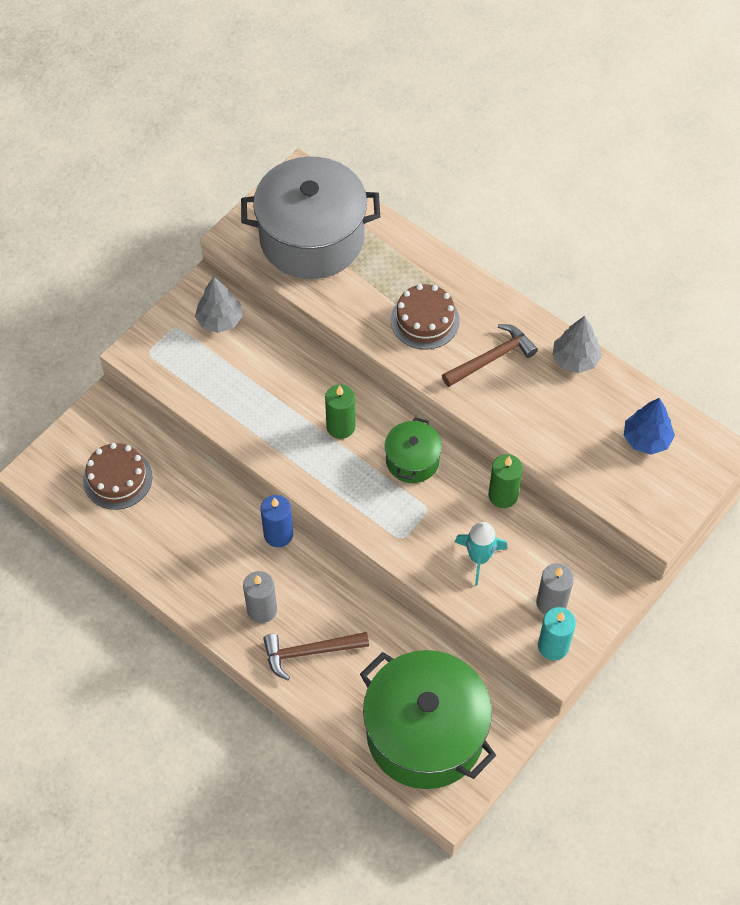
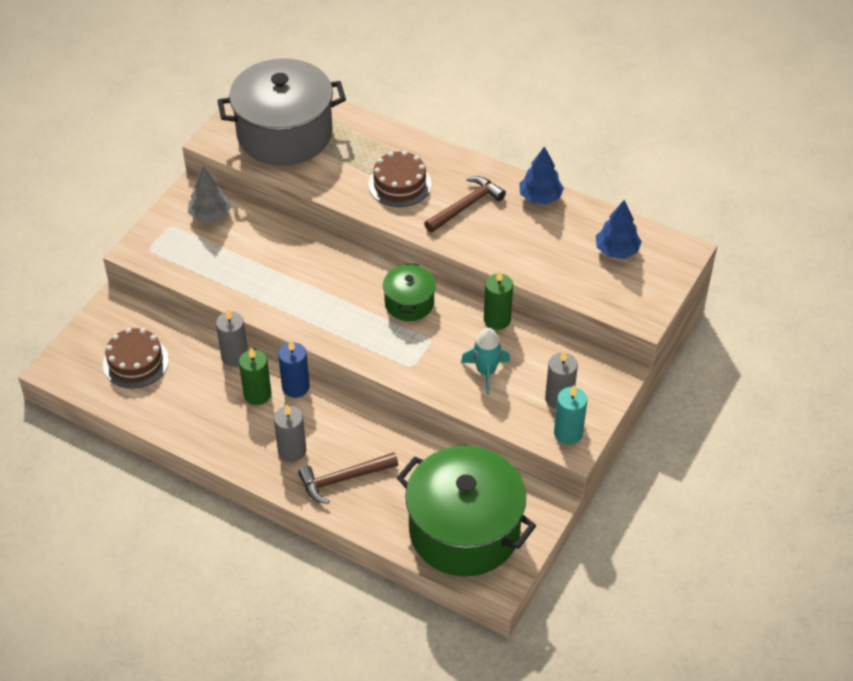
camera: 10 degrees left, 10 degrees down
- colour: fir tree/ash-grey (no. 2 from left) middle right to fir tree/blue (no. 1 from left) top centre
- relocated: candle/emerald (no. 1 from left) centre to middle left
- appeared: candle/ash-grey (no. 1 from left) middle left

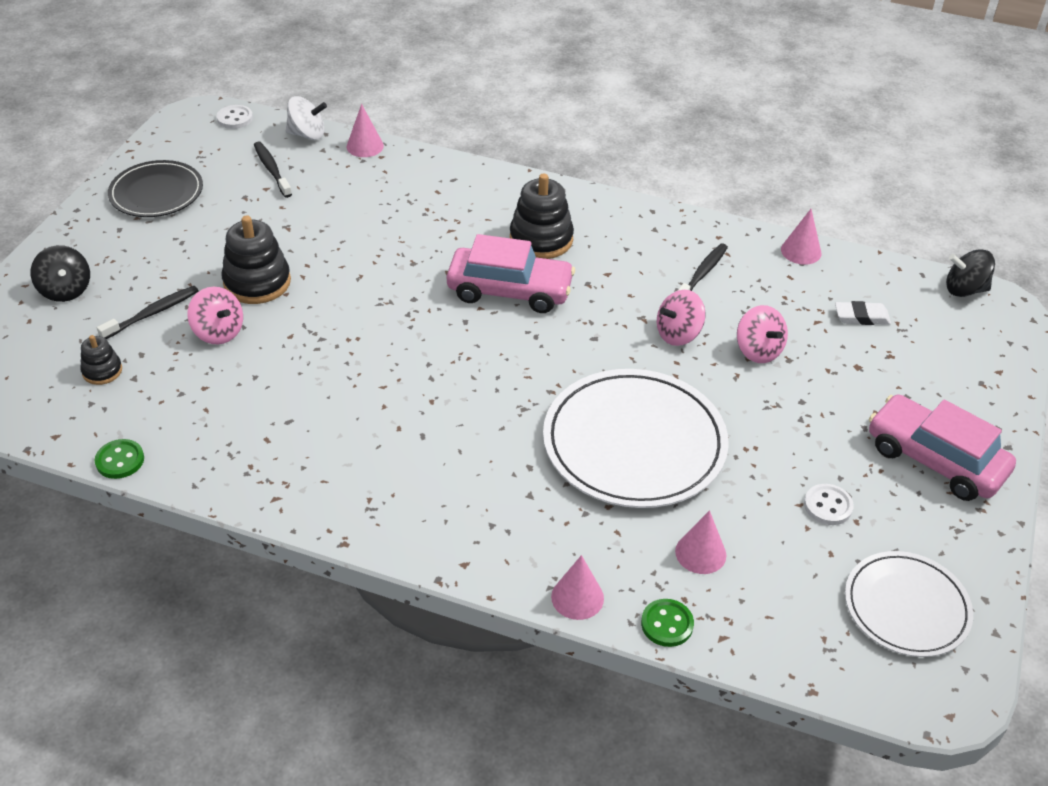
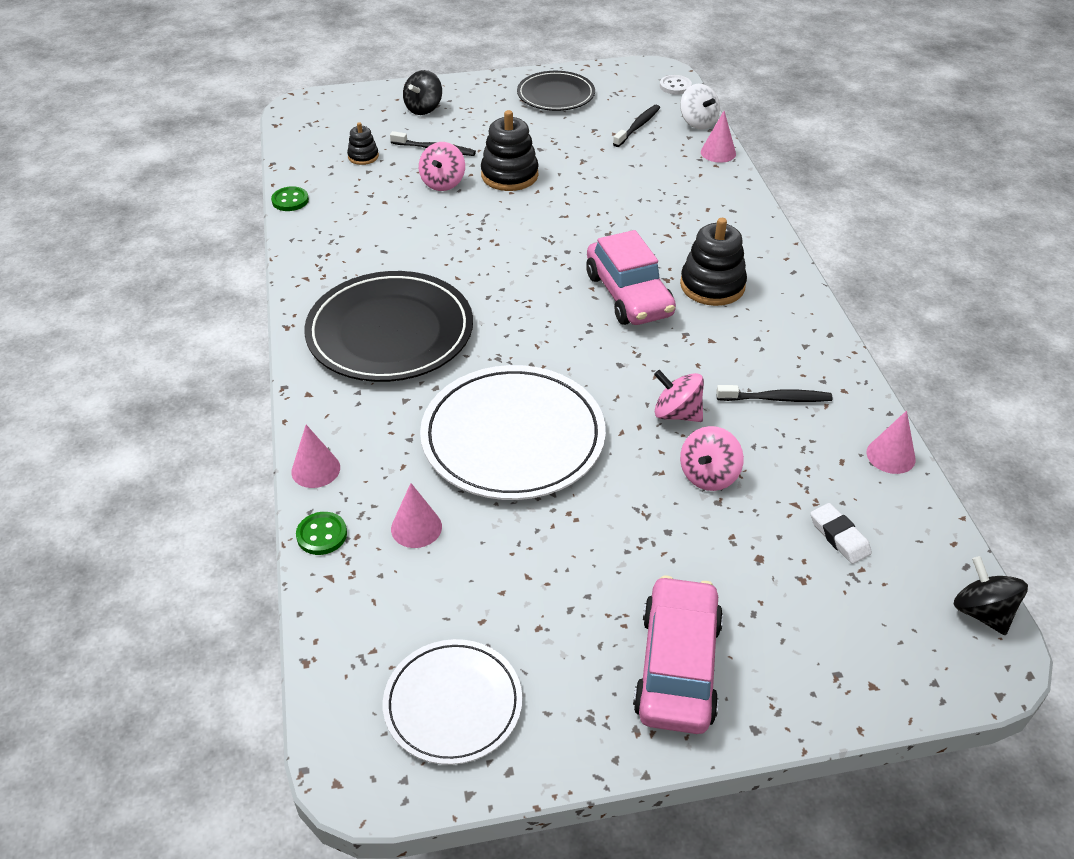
camera: 60 degrees right, 0 degrees up
- missing: sewing button/white (no. 2 from left) middle right
- appeared: flat dish/ebony (no. 1 from left) centre

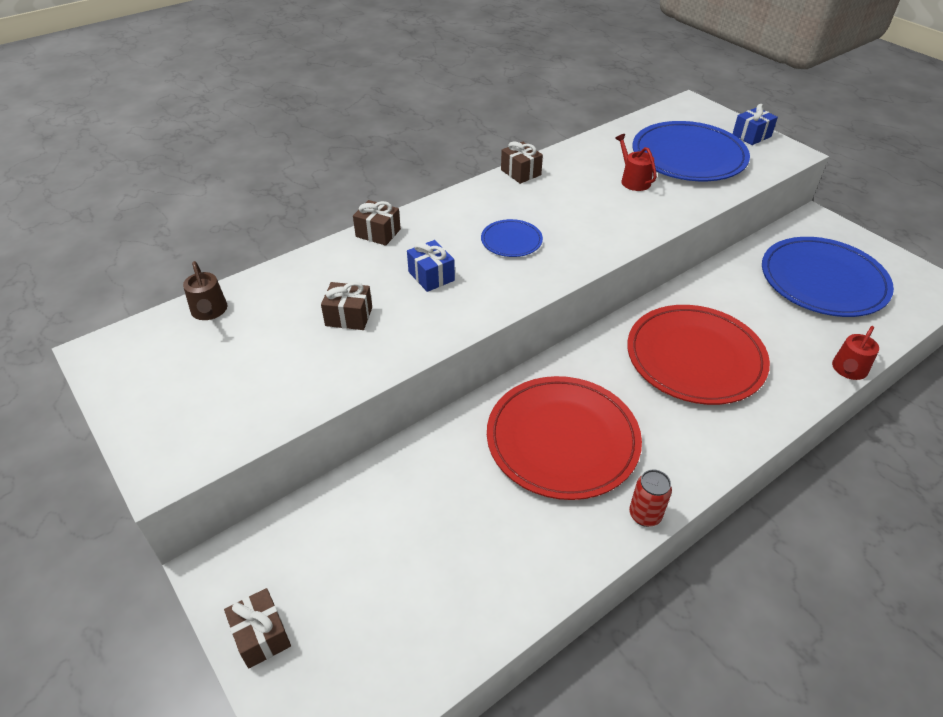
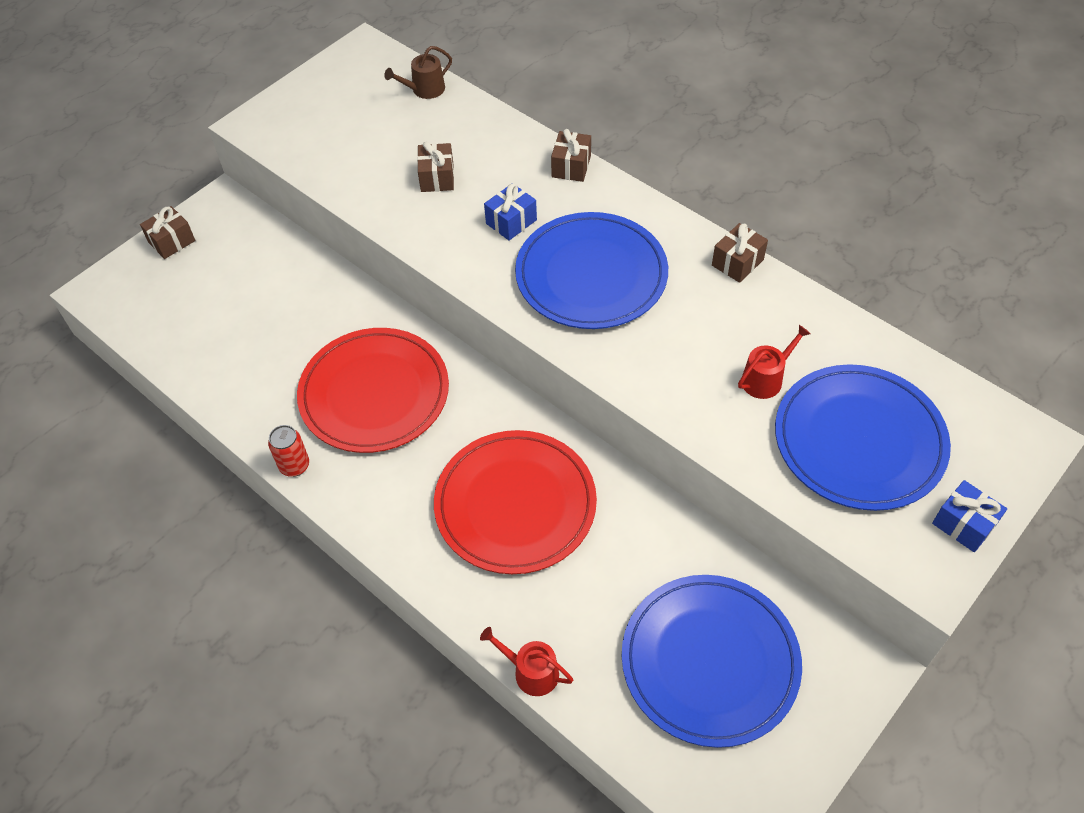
camera: 80 degrees right, 10 degrees up
- size: flat dish/blue (no. 1 from left) top centre = top centre x2.14

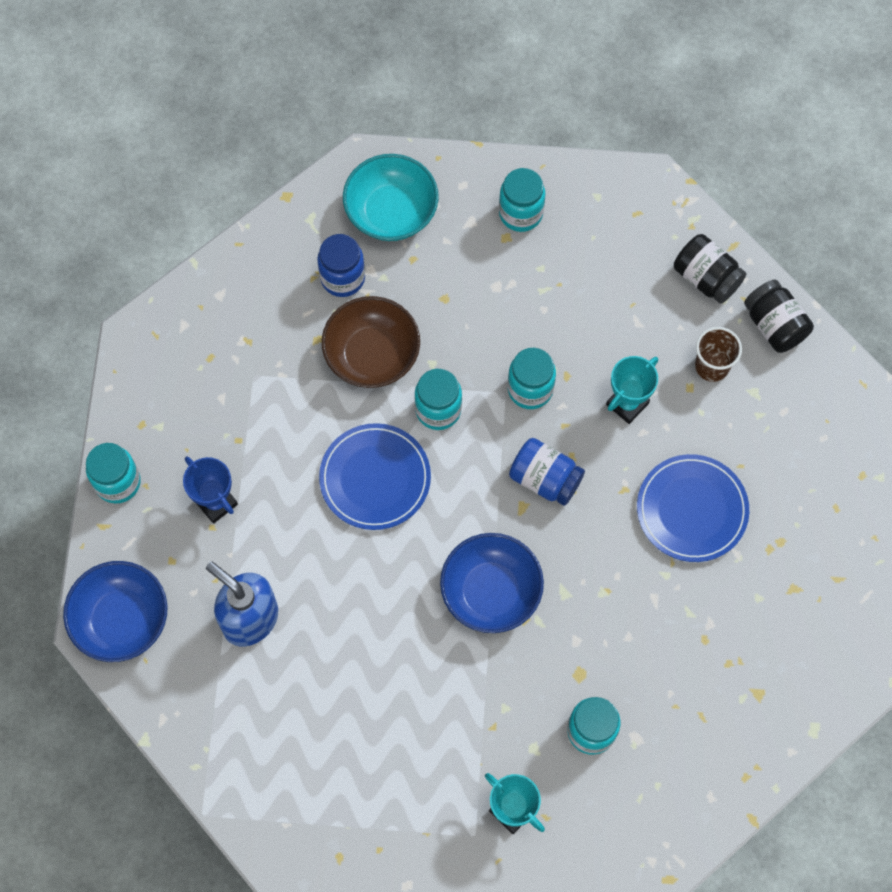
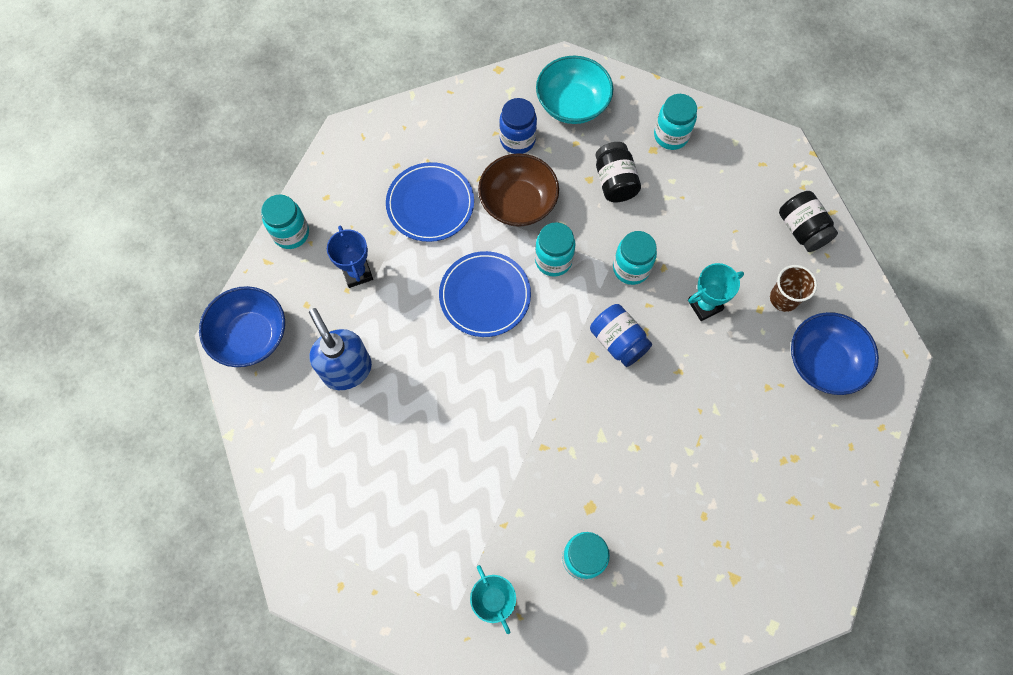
camera: 20 degrees right, 0 degrees up
- relocated: jar/ebony (no. 2 from left in the first image) middle right to jar/ebony (no. 1 from left) top centre
- relocated: flat dish/blue (no. 2 from left in the first image) middle right to flat dish/blue (no. 1 from left) top centre
- relocated: deep dish/blue (no. 2 from left) centre to middle right

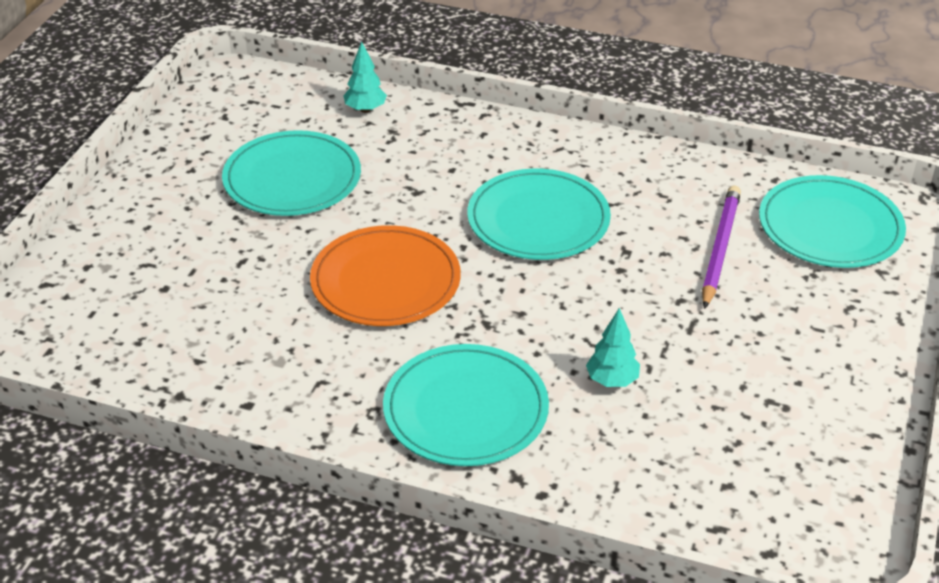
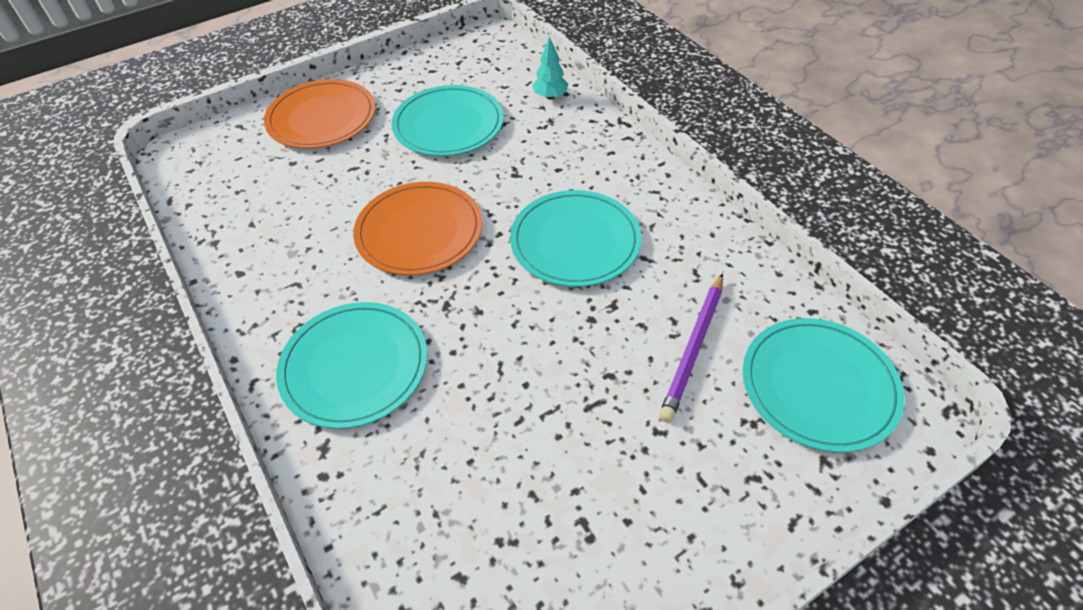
camera: 40 degrees right, 10 degrees up
- spun: pencil/royal purple middle right = centre 150 degrees clockwise
- missing: fir tree/aqua (no. 2 from left) centre
- appeared: flat dish/bright orange (no. 1 from left) top left

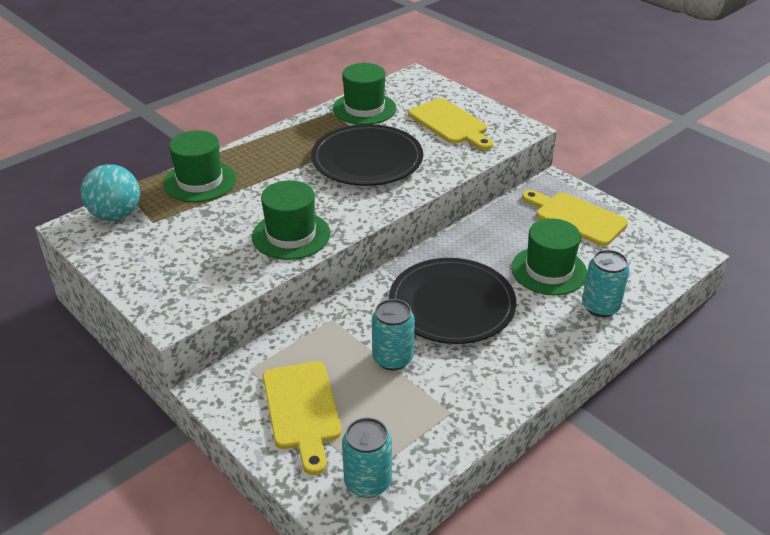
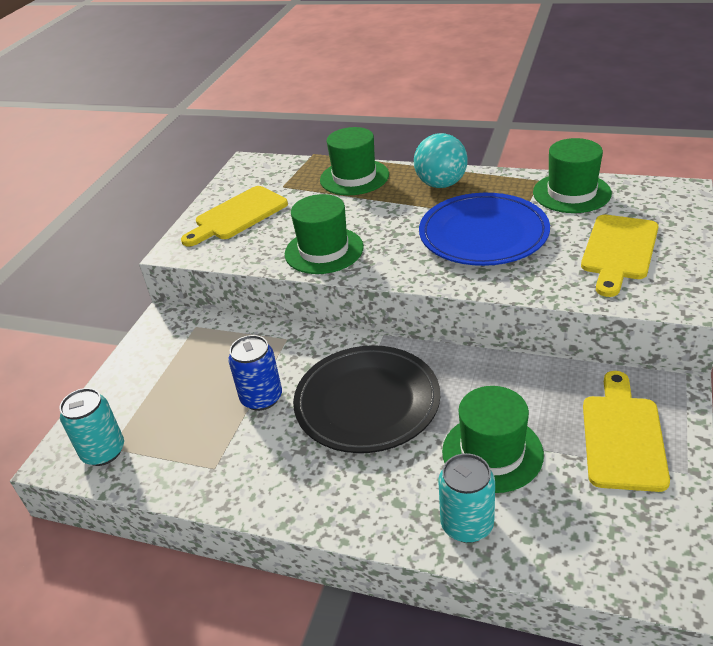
camera: 65 degrees right, 0 degrees up
- colour: flat dish/ebony (no. 1 from left) top centre to flat dish/blue middle right
- relocated: ball/aqua middle left to top centre
- colour: can/aqua (no. 2 from left) centre to can/blue centre
- relocated: chopping board/bright yellow (no. 1 from left) bottom centre to middle left

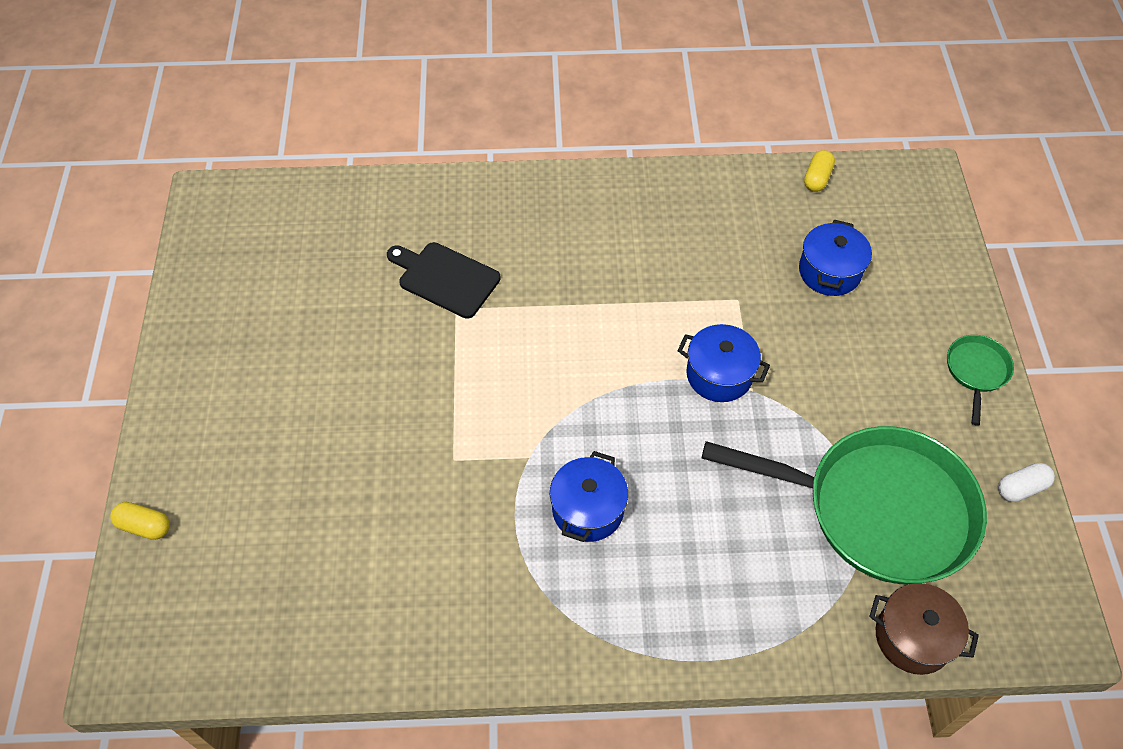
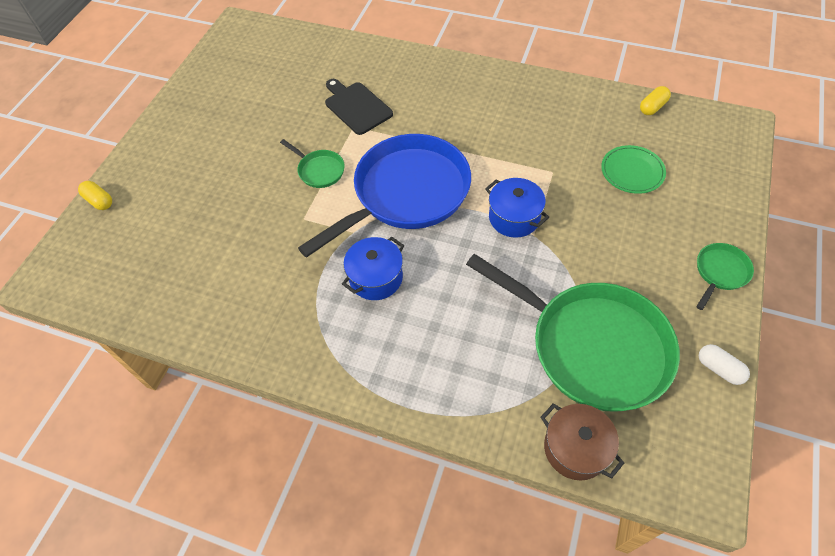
camera: 25 degrees right, 0 degrees up
- exchanged: pot/blue (no. 3 from left) middle right to flat dish/emerald top right
- spun: pill shape/white middle right = middle right 45 degrees clockwise
- appeared: pan/blue centre
- appeared: pan/emerald (no. 1 from left) top centre

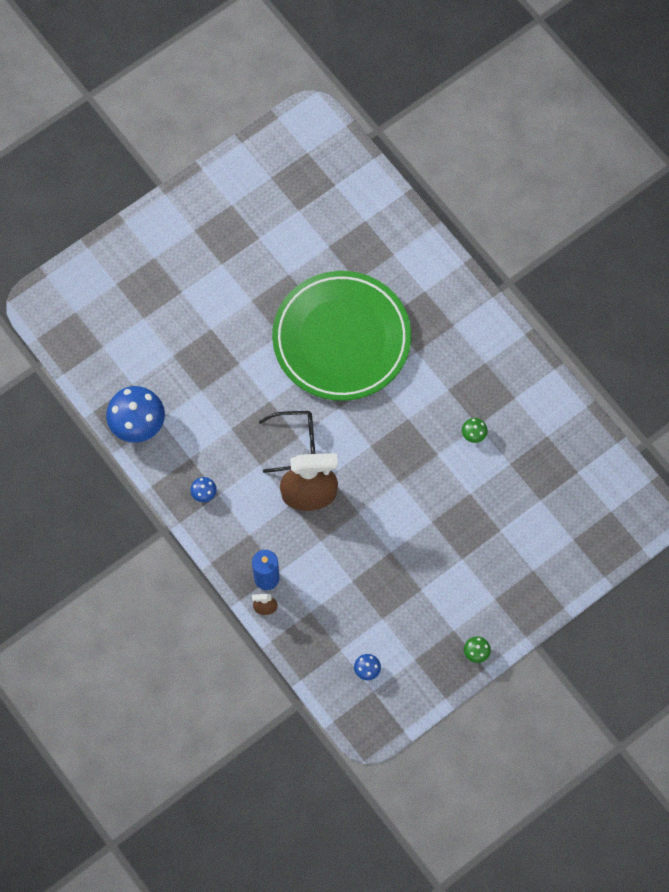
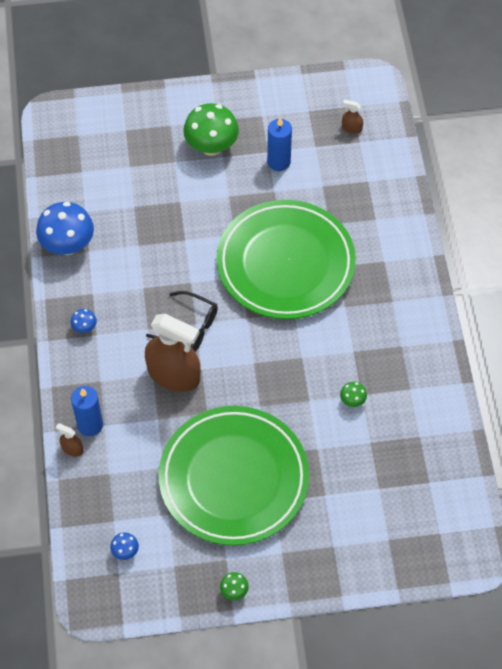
camera: 30 degrees right, 10 degrees down
- appeared: spray cleaner/russet (no. 3 from left) top right
- appeared: toadstool/emerald (no. 1 from left) top centre
- appeared: candle/blue (no. 2 from left) top centre
- appeared: flat dish/emerald (no. 1 from left) bottom centre

